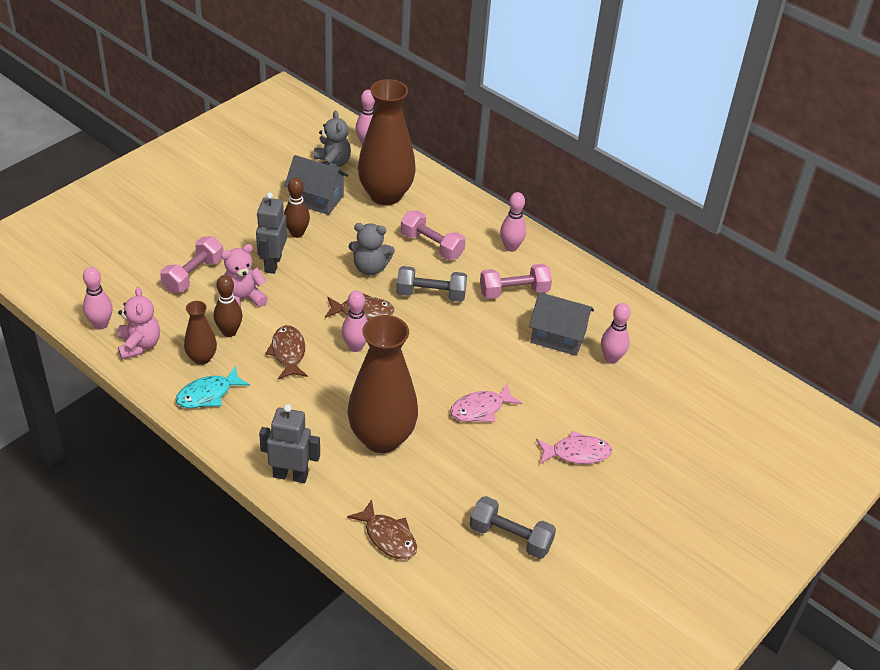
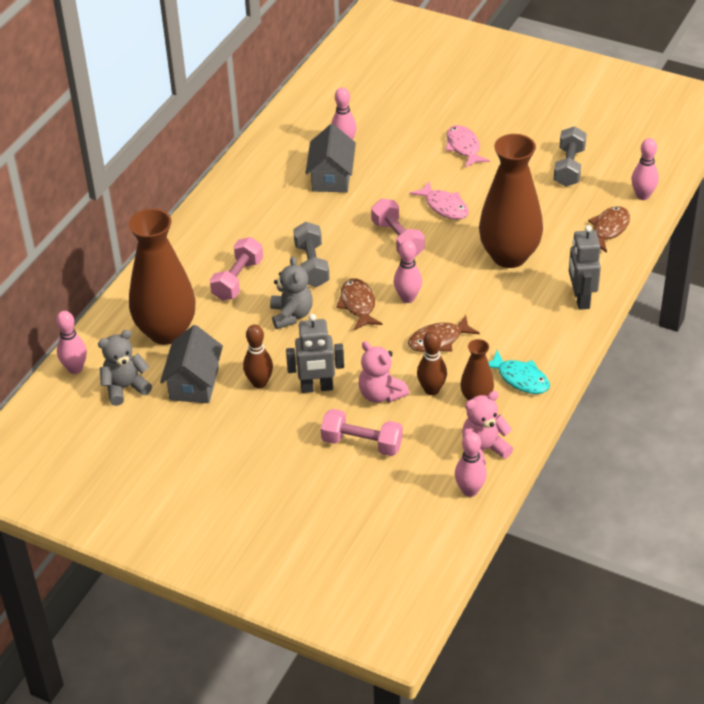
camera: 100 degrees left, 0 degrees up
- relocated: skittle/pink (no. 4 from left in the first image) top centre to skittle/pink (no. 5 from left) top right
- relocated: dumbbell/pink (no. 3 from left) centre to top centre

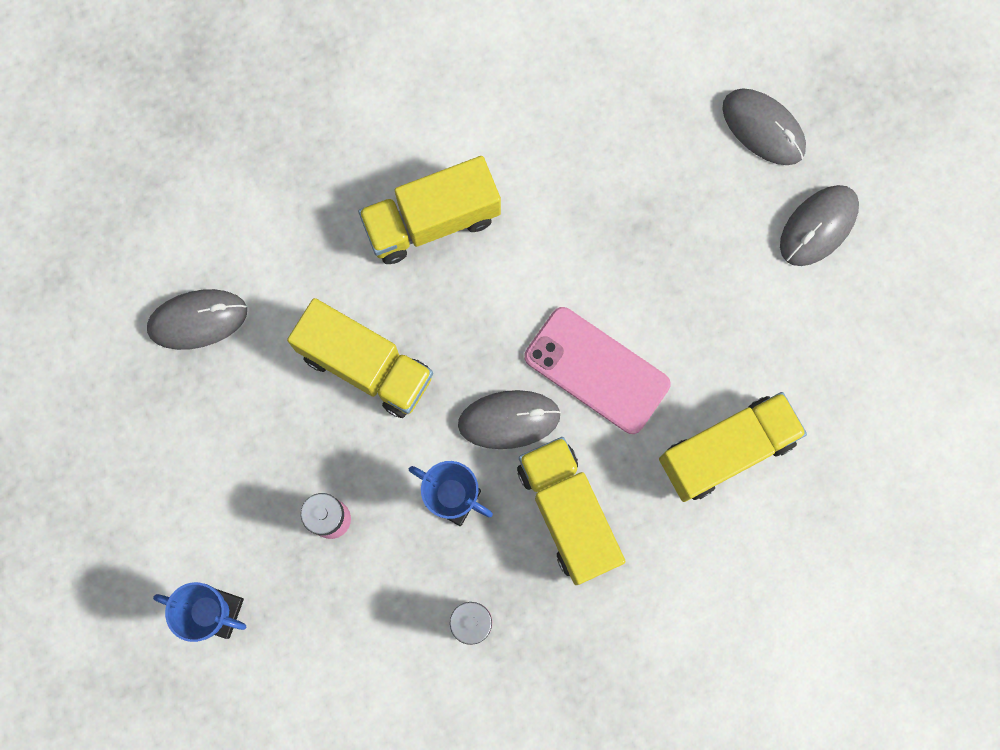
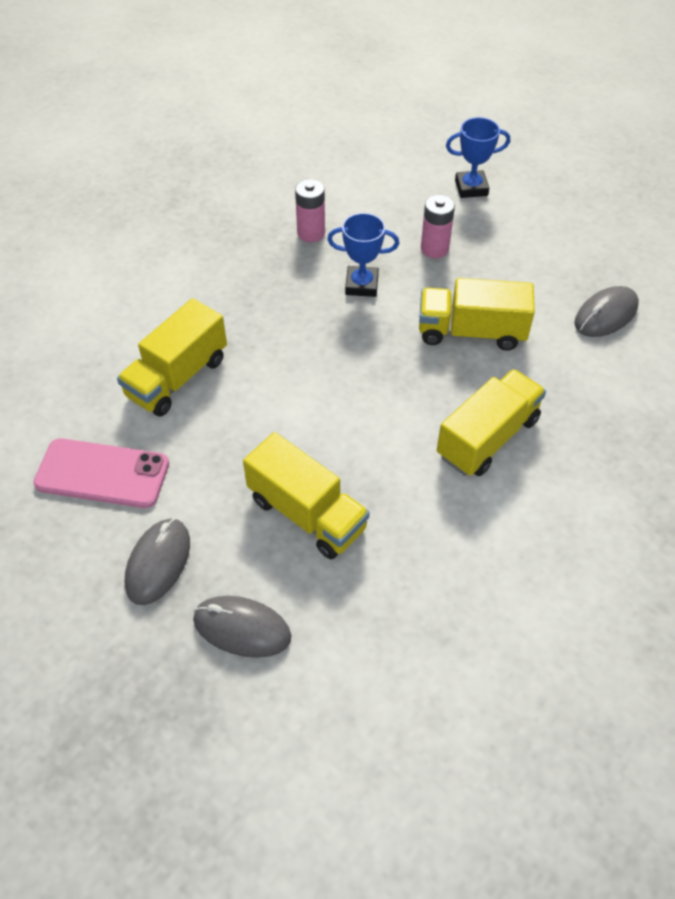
camera: 155 degrees right, 25 degrees down
- relocated: smartphone/pink centre to middle left
- missing: computer mouse/ash-grey (no. 2 from left) centre
- relocated: toy truck/bright yellow (no. 3 from left in the first image) bottom centre to toy truck/bright yellow (no. 2 from left) centre

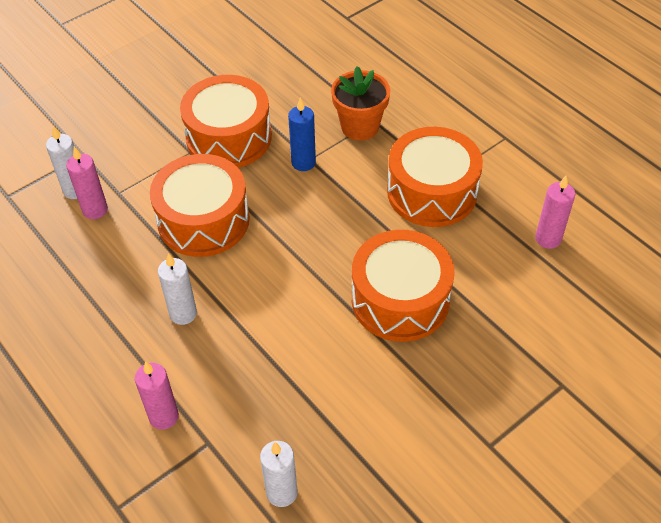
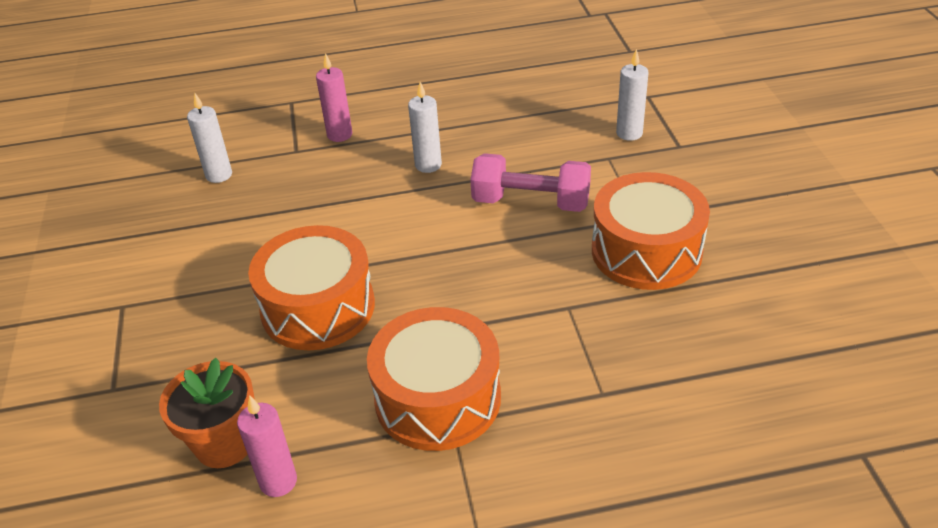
camera: 120 degrees right, 10 degrees down
- relocated: potted plant/bright orange top centre to bottom left
- missing: candle/blue top centre
- missing: candle/pink (no. 1 from left) middle left
- exchanged: toy drum/bright orange (no. 1 from left) middle left to dumbbell/pink centre

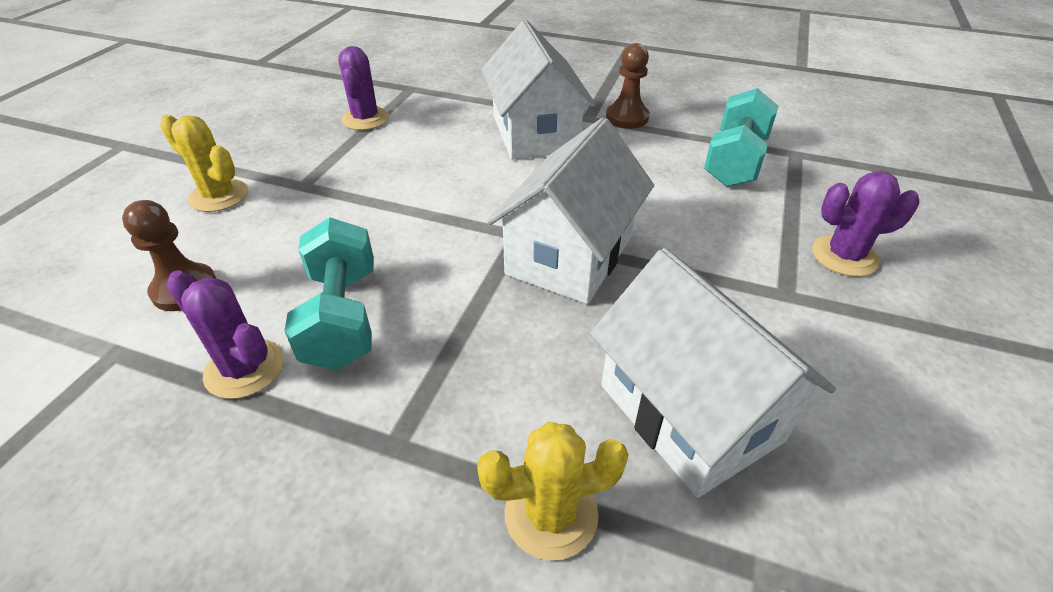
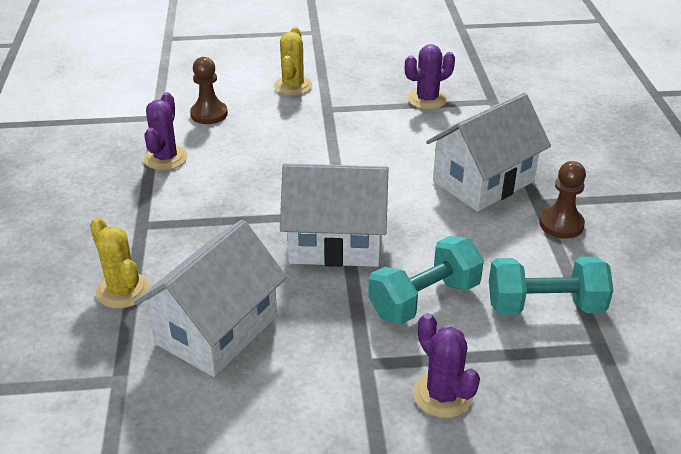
camera: 65 degrees right, 5 degrees down
- relocated: dumbbell/aqua (no. 1 from left) middle left to centre

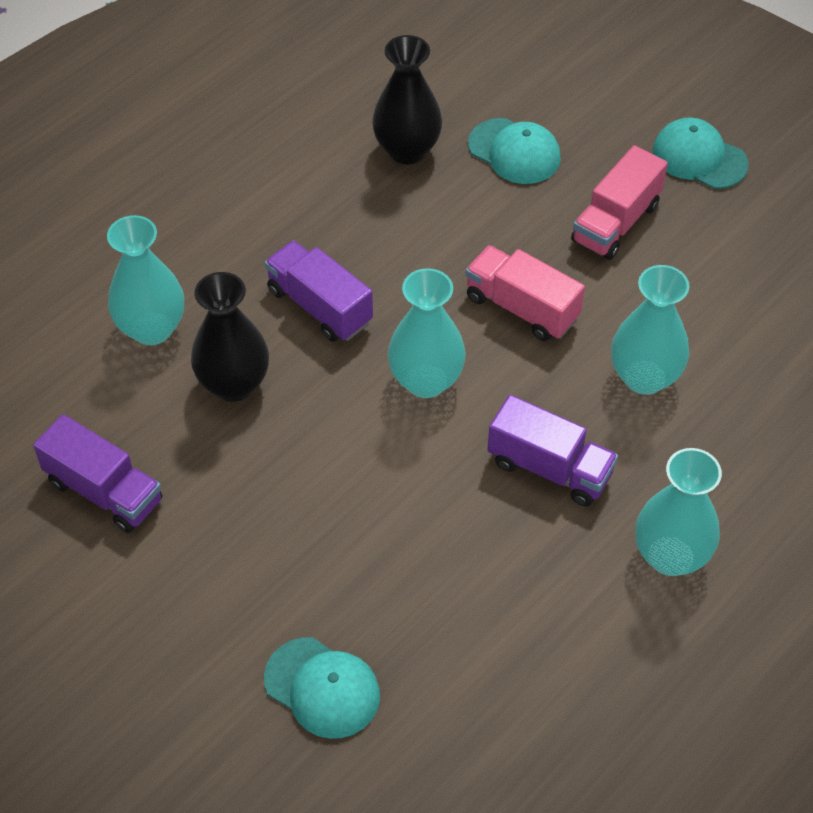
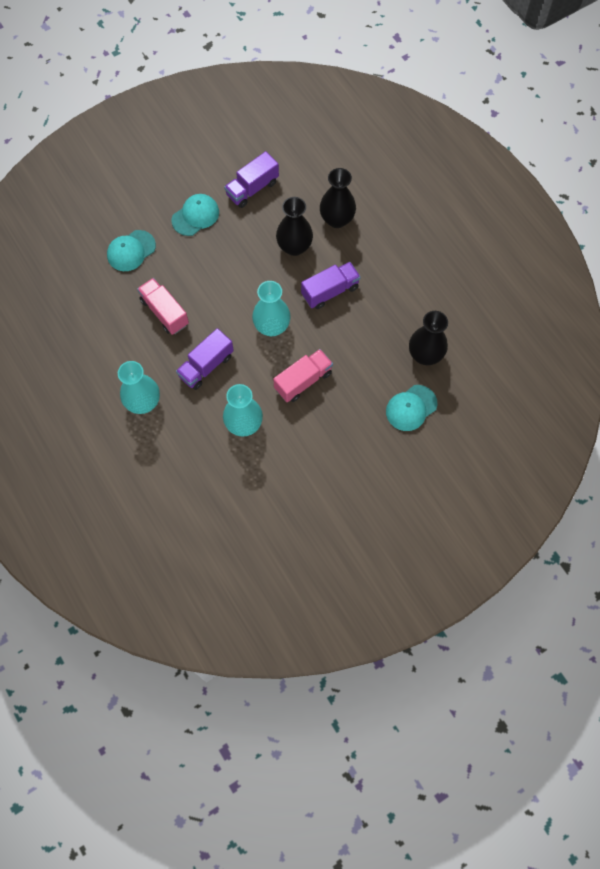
camera: 105 degrees right, 15 degrees up
- relocated: cap/aqua (no. 3 from left in the first image) top right to cap/aqua (no. 2 from left) top left
- relocated: toy truck/pink (no. 2 from left in the first image) top right to toy truck/pink (no. 1 from left) middle left
- colour: tall vase/aqua (no. 1 from left) middle left to tall vase/ebony (no. 2 from left) top centre

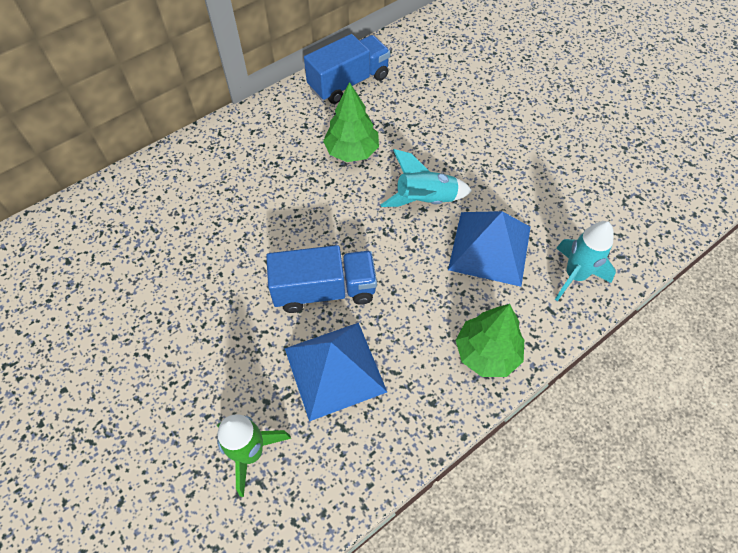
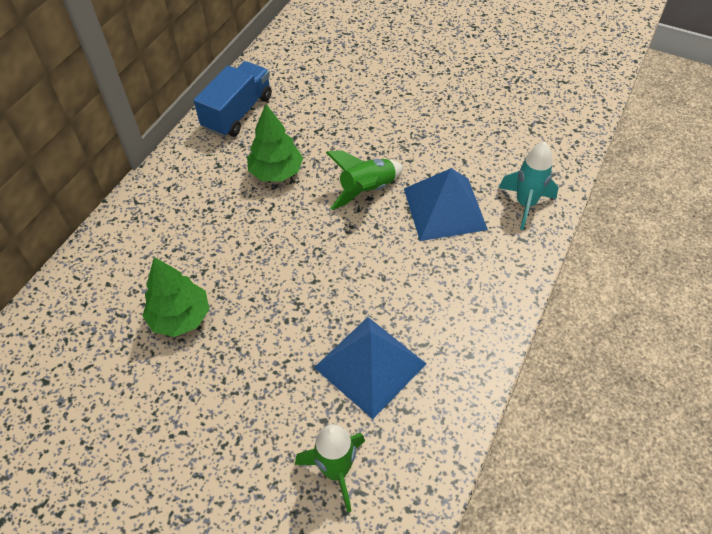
camera: 25 degrees left, 5 degrees down
- colour: spaceship/aqua (no. 1 from left) top centre to spaceship/emerald (no. 2 from left) centre
- missing: toy truck/blue (no. 1 from left) centre
- relocated: fir tree/emerald (no. 2 from left in the first image) centre to fir tree/emerald (no. 1 from left) middle left

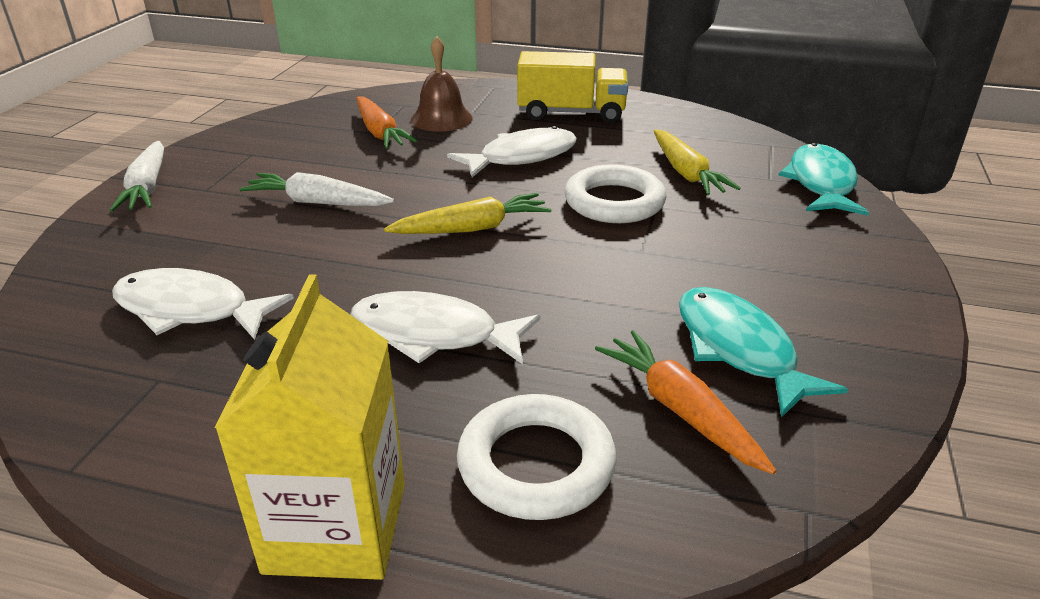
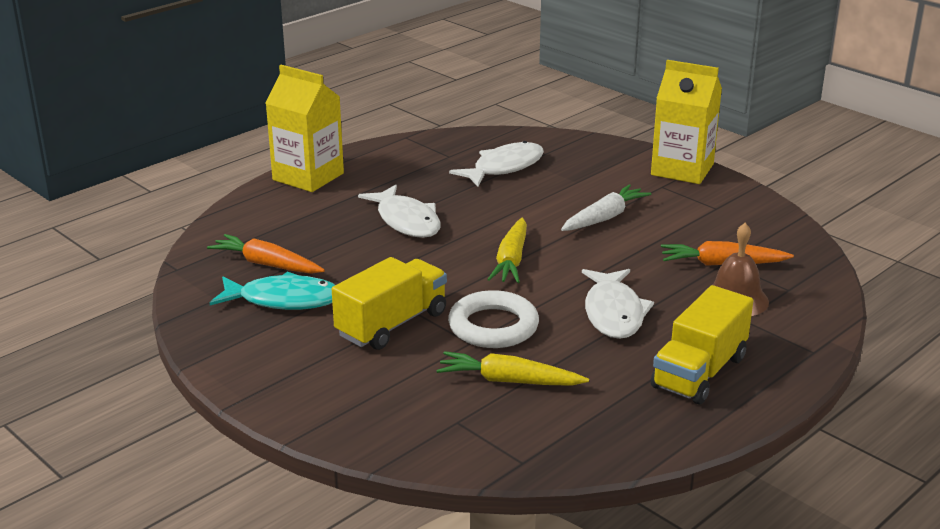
camera: 120 degrees right, 5 degrees down
- exchanged: carrot/white (no. 1 from left) top left to milk carton/bright yellow (no. 2 from left) top right
- missing: toy fish/aqua (no. 2 from left) top right
- spun: toy fish/white (no. 2 from left in the first image) centre = centre 105 degrees clockwise
- spun: carrot/bright orange (no. 2 from left in the first image) bottom centre = middle left 150 degrees counterclockwise
- missing: hoop/white (no. 1 from left) bottom centre
- appeared: toy truck/bright yellow (no. 1 from left) centre

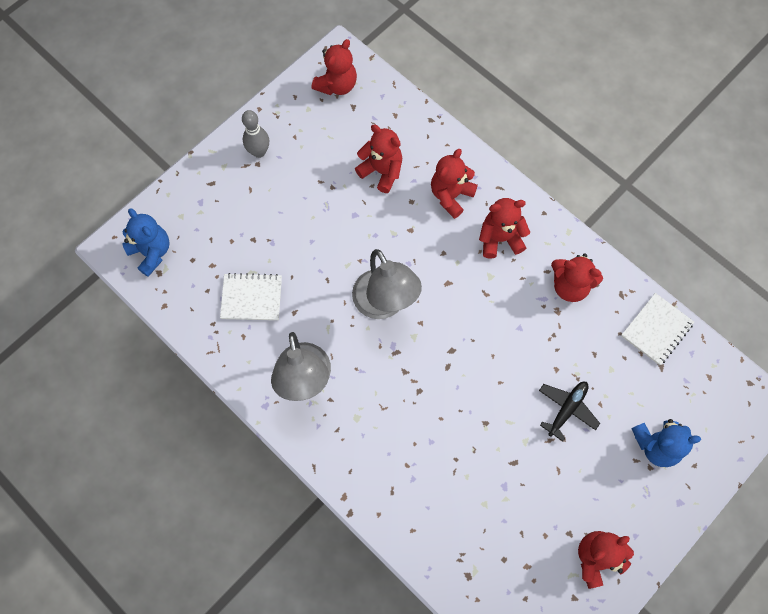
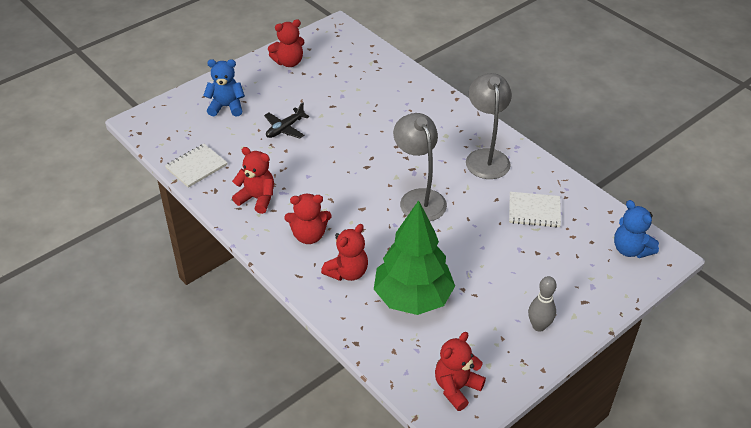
camera: 175 degrees left, 25 degrees down
- exchanged: stuffed bear/red (no. 2 from left) top centre to fir tree/emerald centre

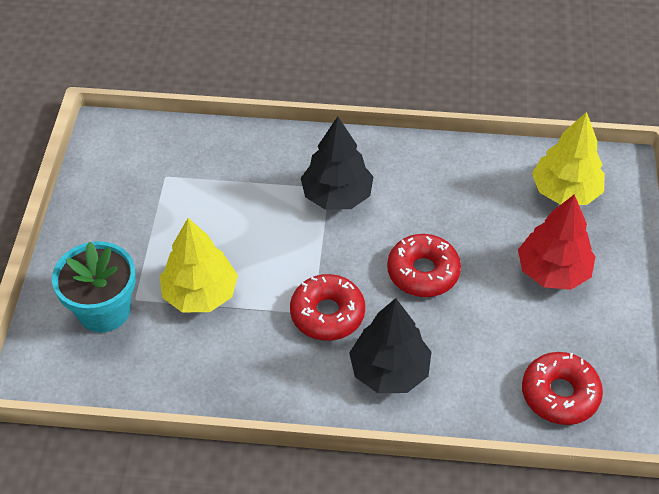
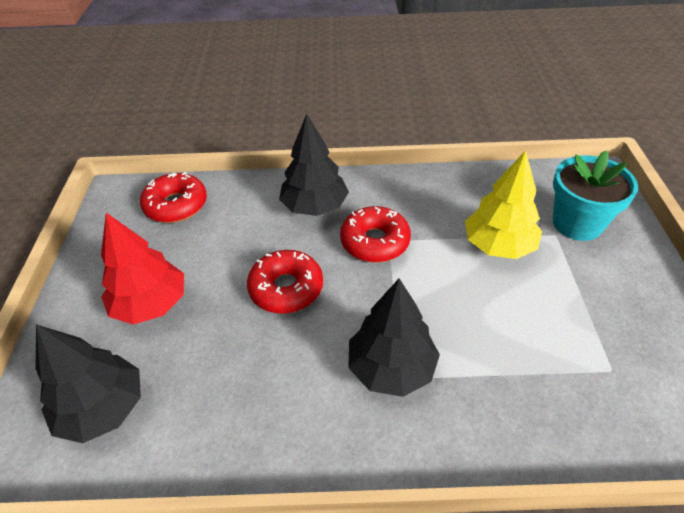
camera: 175 degrees right, 5 degrees down
- colour: fir tree/bright yellow (no. 2 from left) top right to fir tree/ebony (no. 1 from left) bottom left

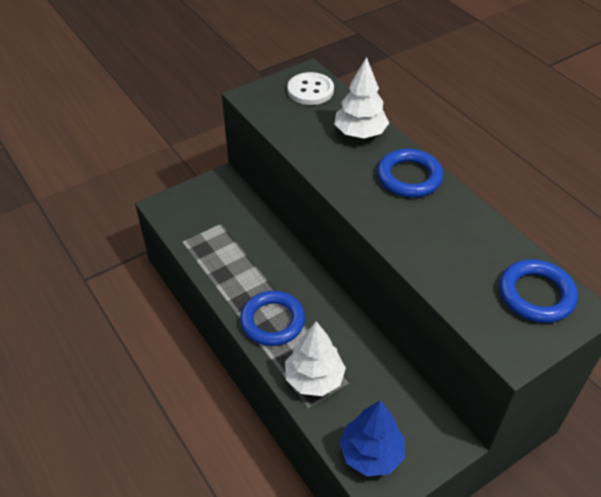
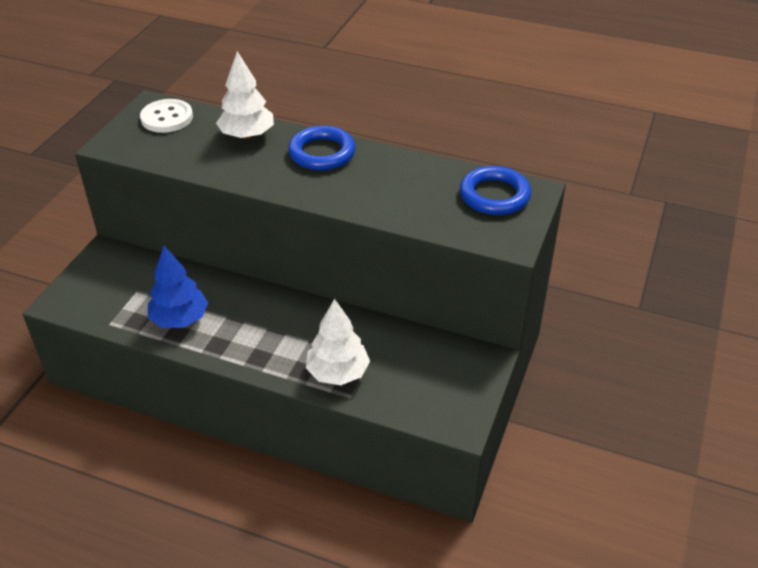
camera: 35 degrees left, 5 degrees down
- missing: hoop/blue (no. 1 from left) centre
- relocated: fir tree/blue bottom centre to middle left

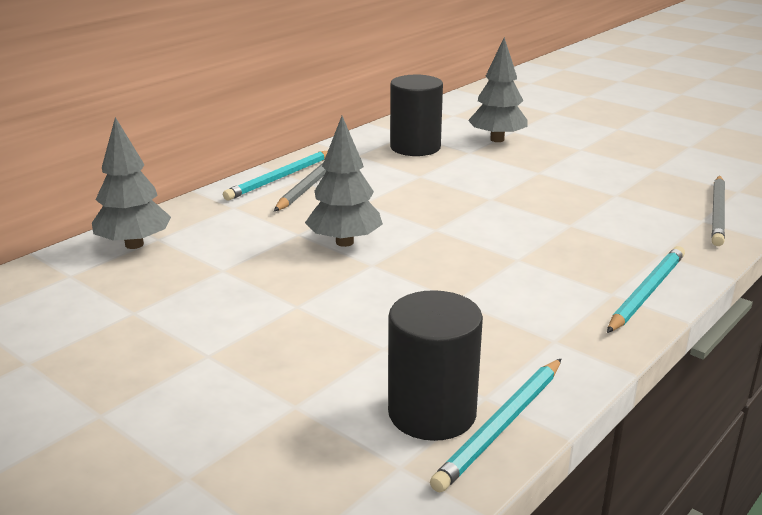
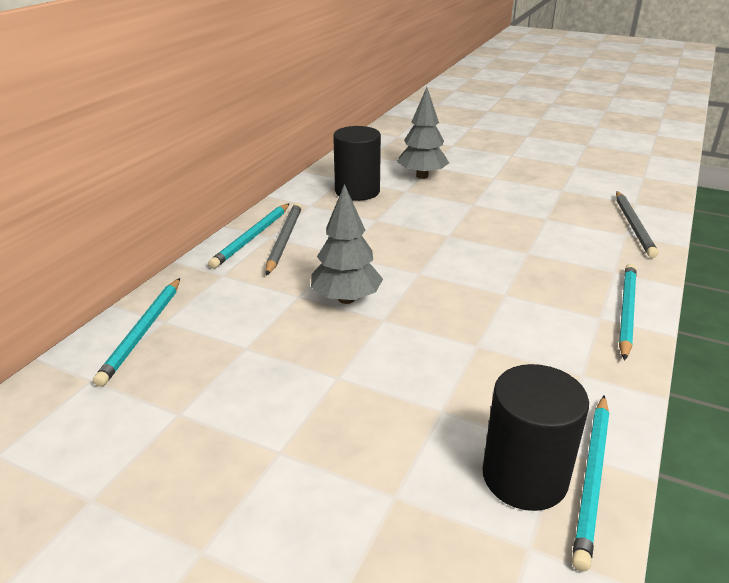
camera: 15 degrees left, 5 degrees up
- exchanged: fir tree/ash-grey (no. 1 from left) middle left to pencil/aqua (no. 1 from left) middle left

